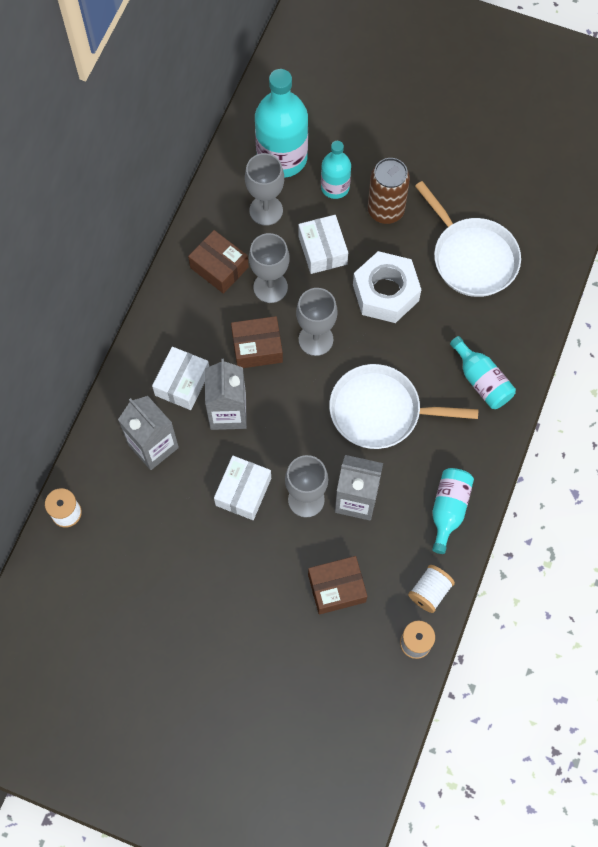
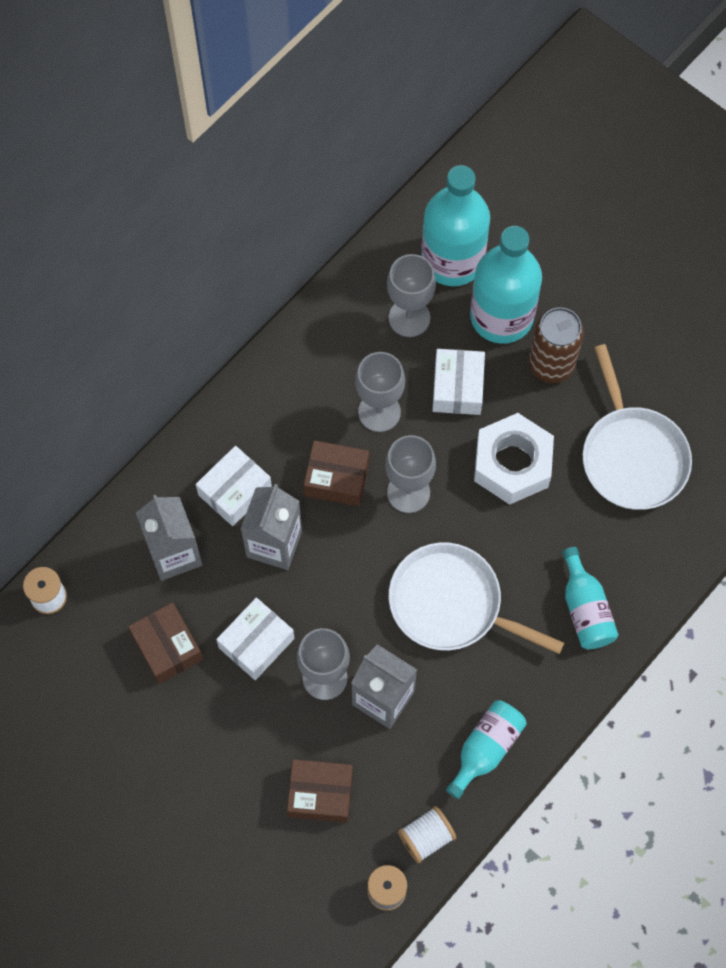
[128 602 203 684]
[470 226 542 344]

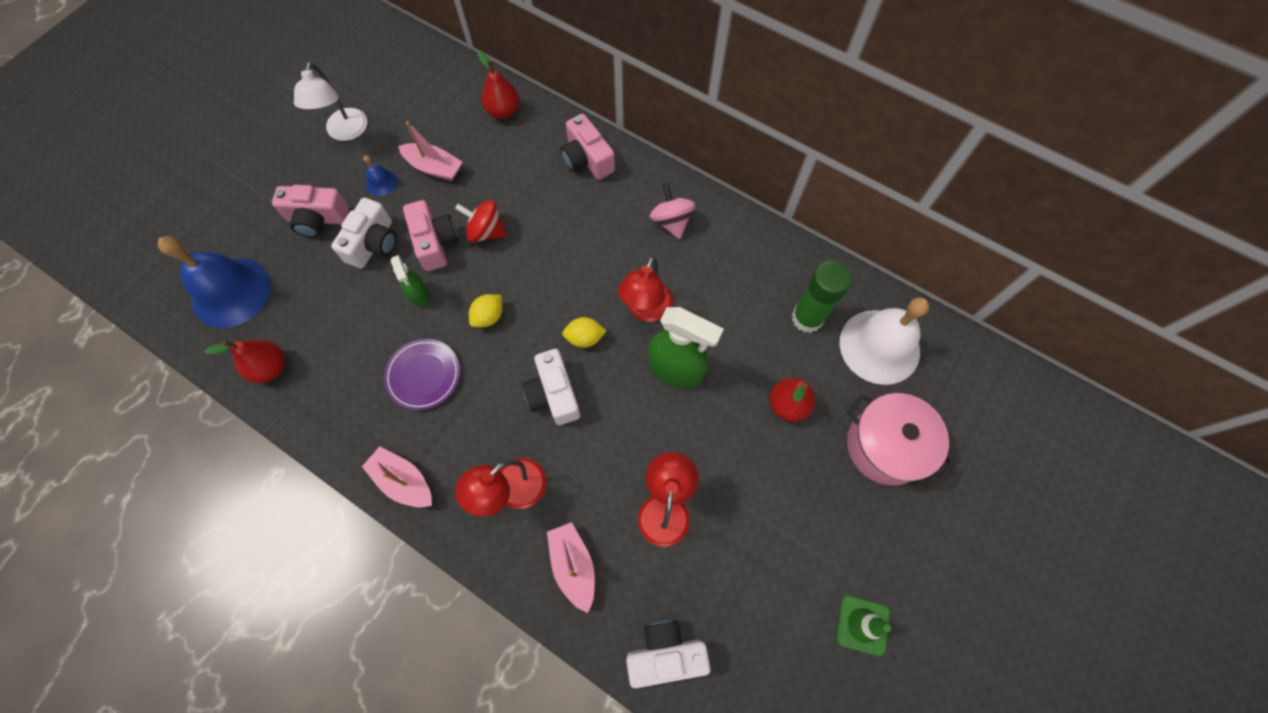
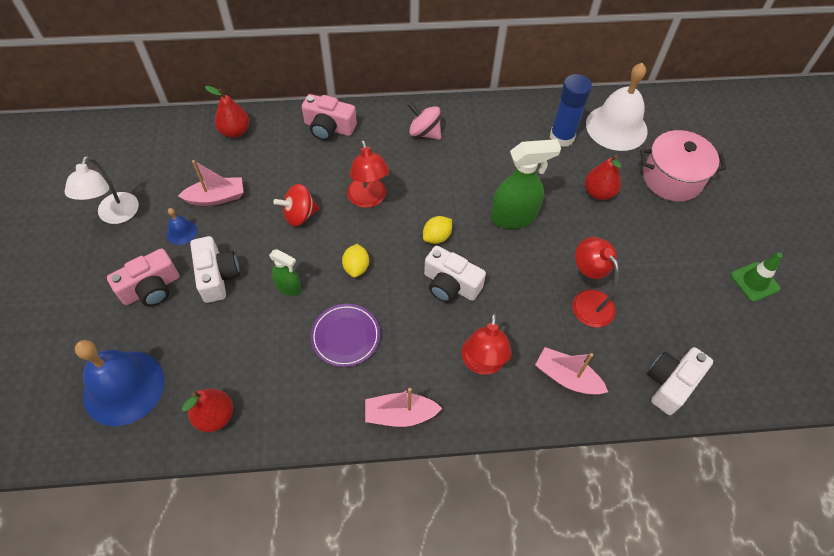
[65 156 139 224]
[403 200 459 271] (first image)
[347 140 389 208]
[550 74 592 147]

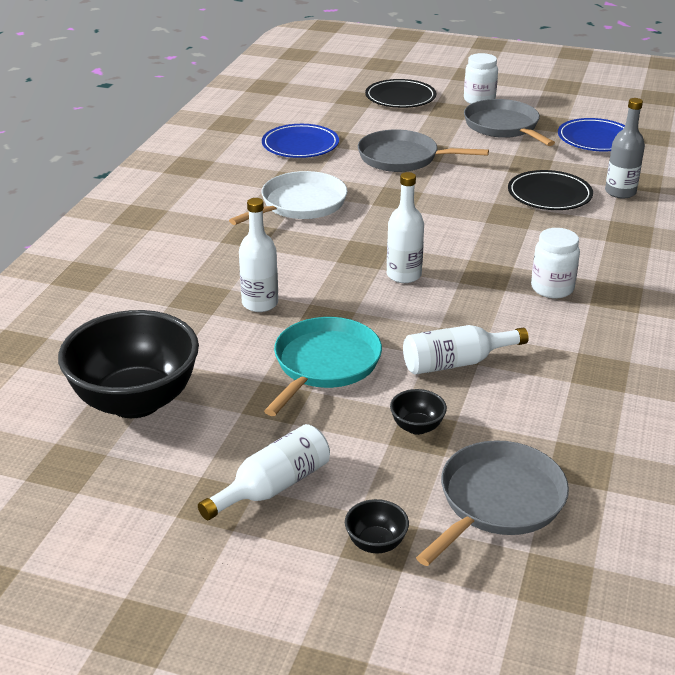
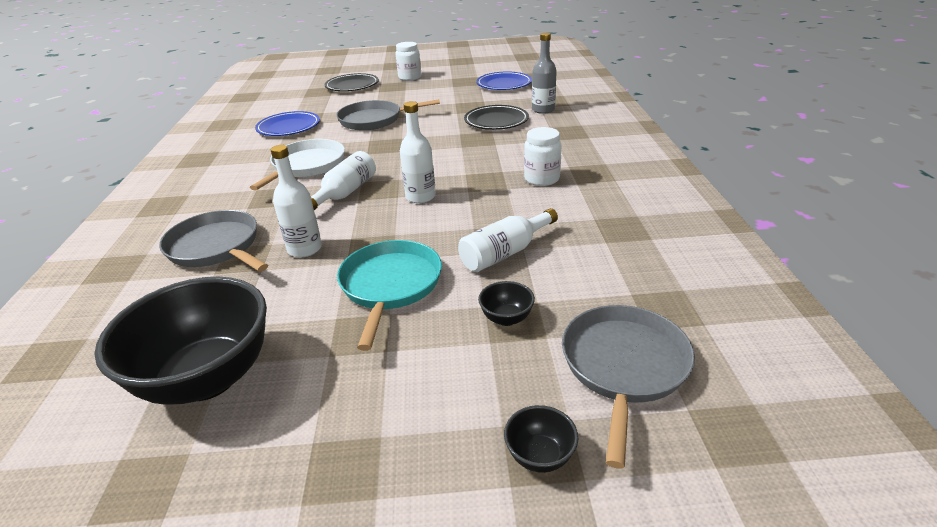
[311 151 376 210]
[159 210 268 272]

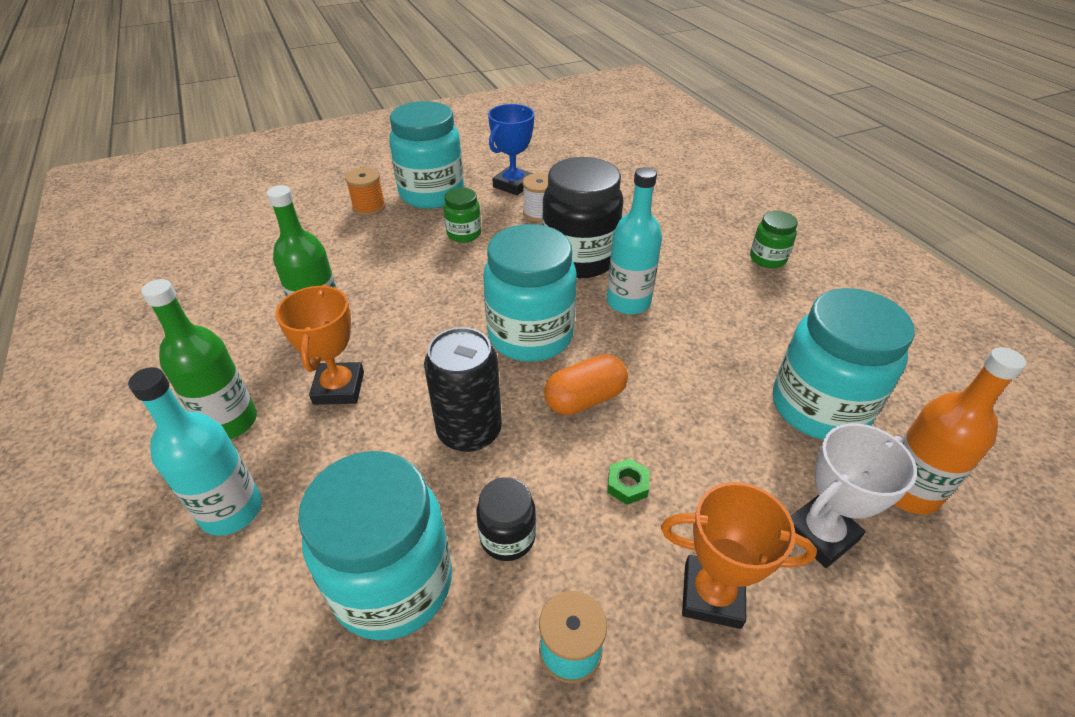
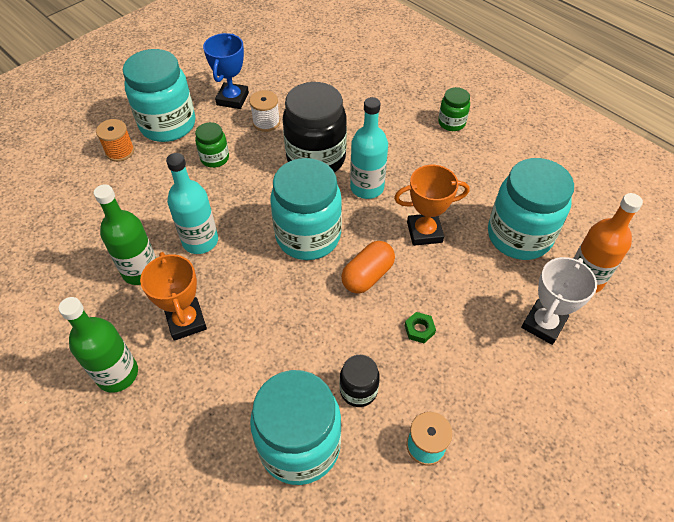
[166 153 218 254]
[424 327 502 452] (first image)
[394 165 469 246]

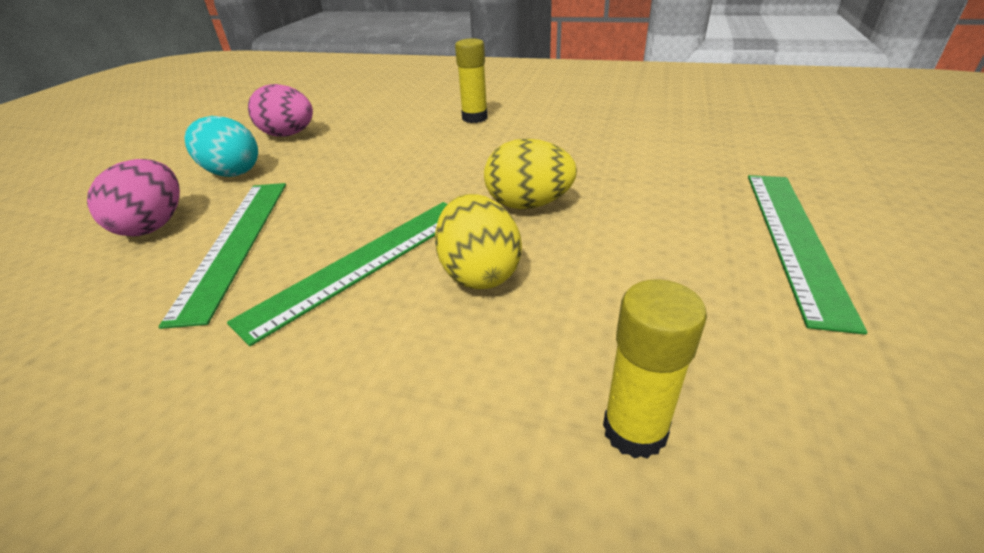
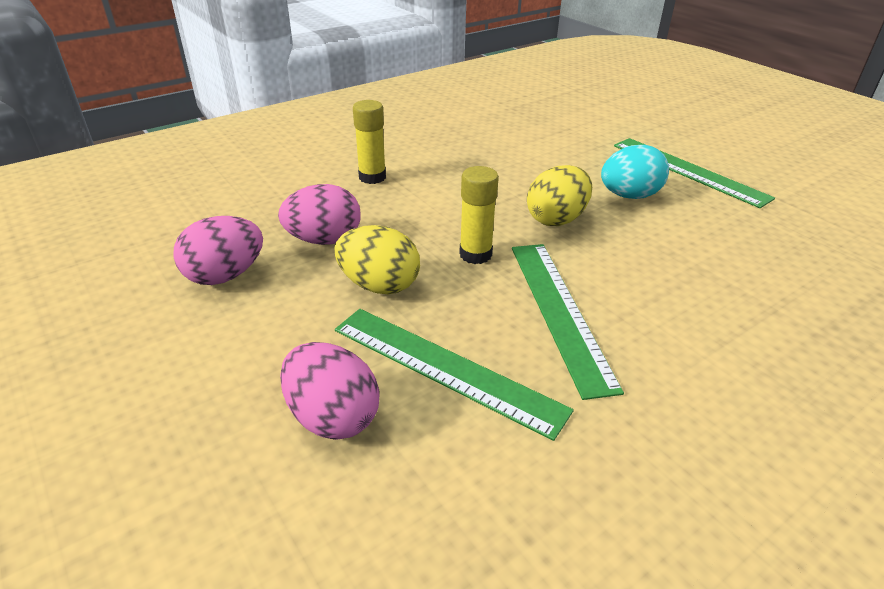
[601 145 669 199]
[335 225 420 294]
[459 166 499 264]
[278 184 361 245]

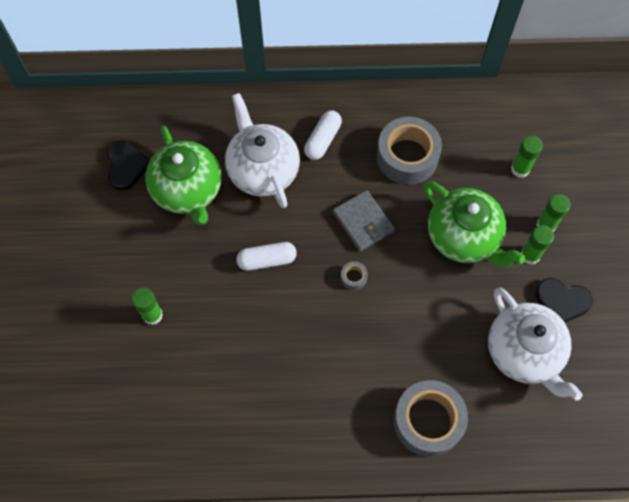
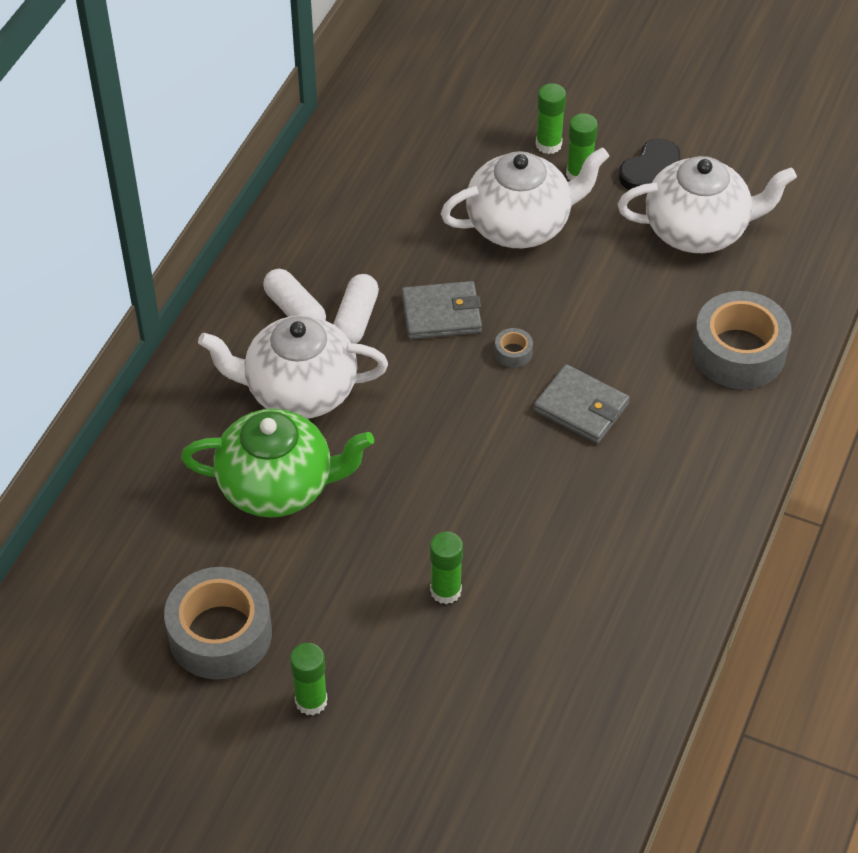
[107 141 150 191] (first image)
[333 274 379 344]
[164 567 272 680]
[441 147 609 248]
[290 643 327 715]
[533 364 630 444]

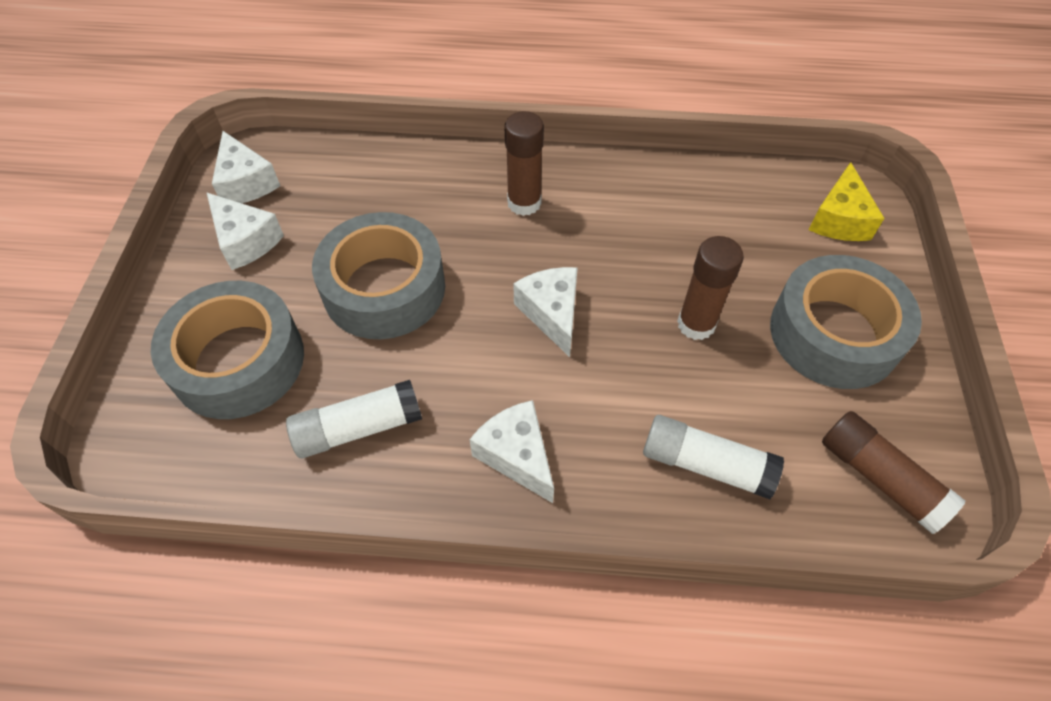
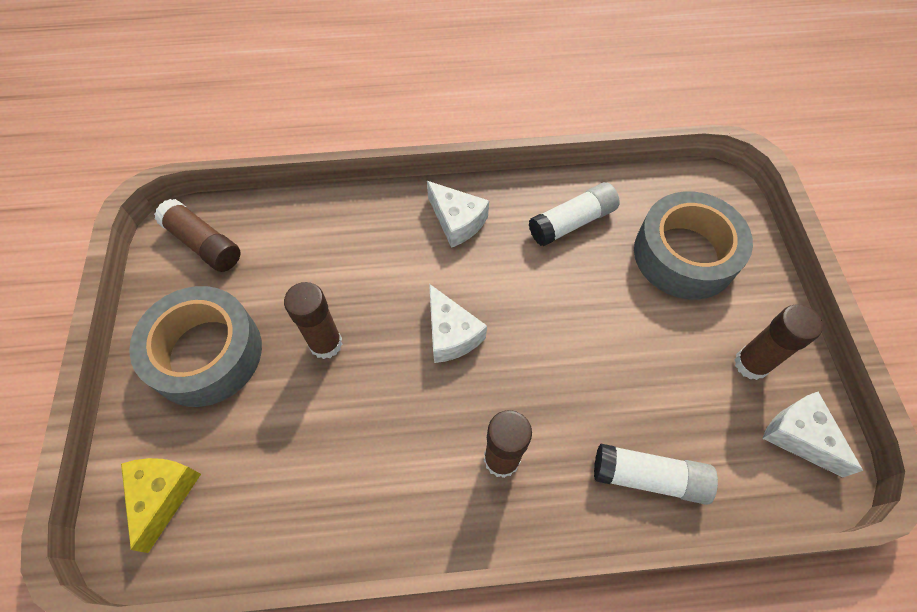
[734 304 823 380]
[312 212 445 339] (first image)
[594 443 718 505]

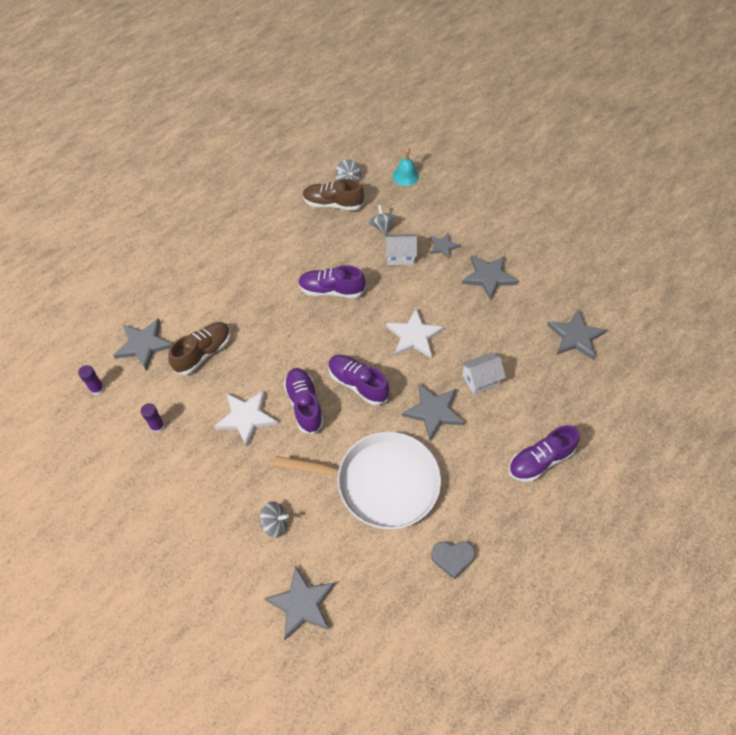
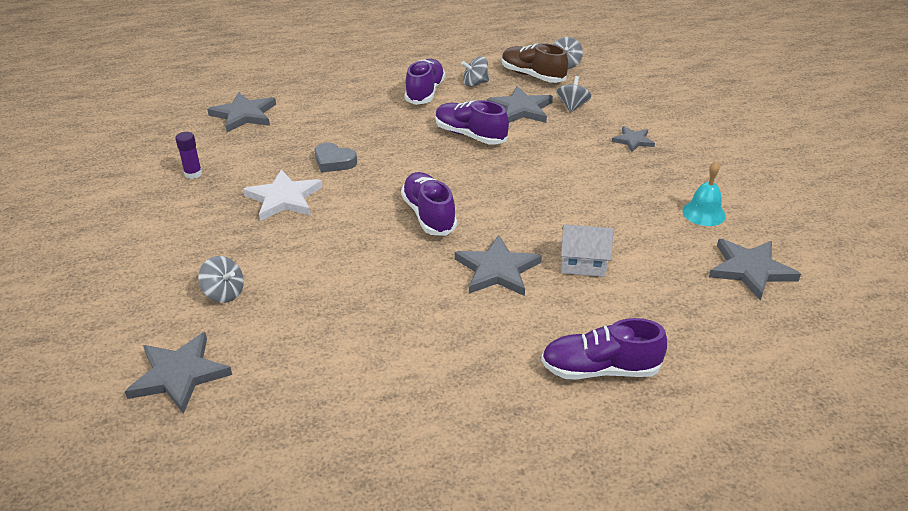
[78 365 104 395] (first image)
[168 322 231 375] (first image)
[274 432 441 529] (first image)
[405 59 445 105]
[385 234 417 265] (first image)
[386 308 444 359] (first image)
[682 162 726 226]
[315 142 357 173]
[487 86 553 123]
[461 56 489 87]

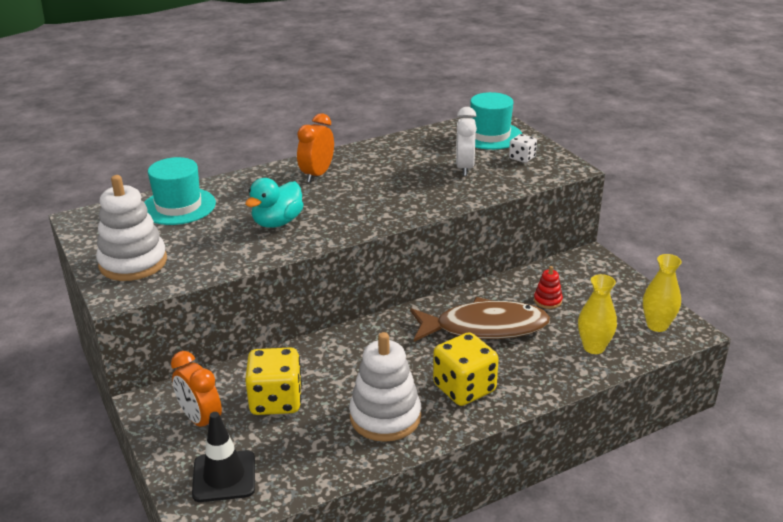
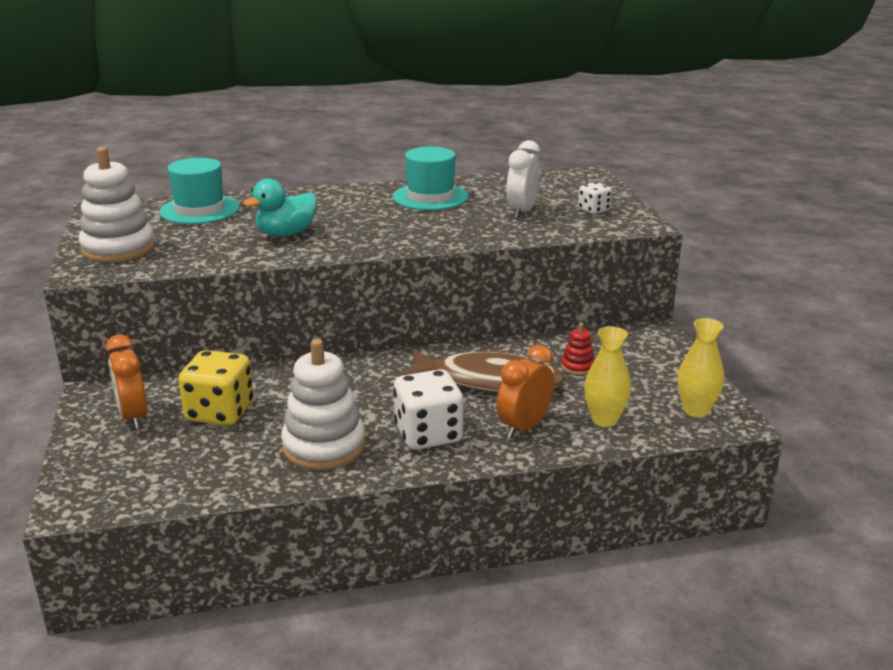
[192 412 255 502] (first image)
[497 345 554 438]
[393 369 463 450]
[393 146 469 210]

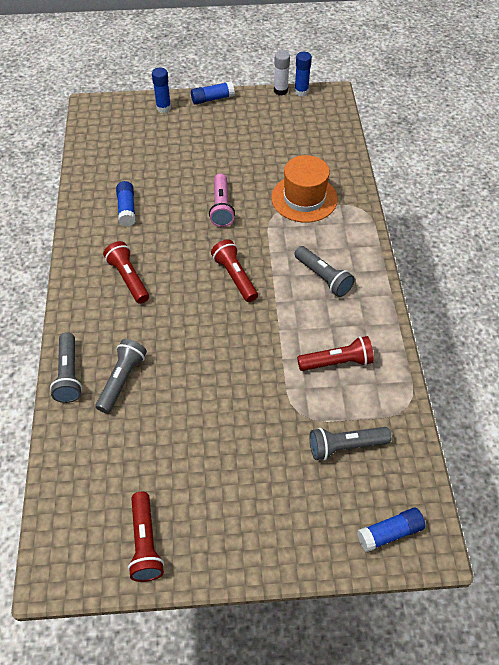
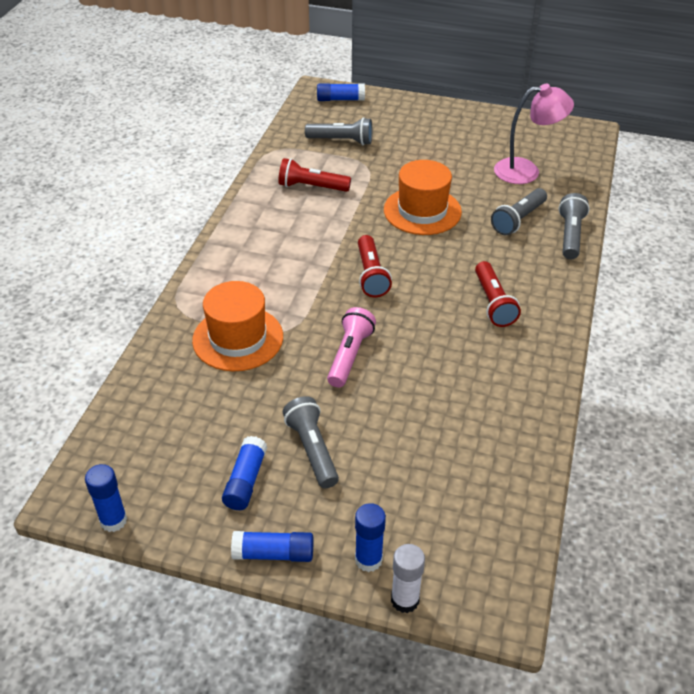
[222 436 267 510]
[128 492 164 582] (first image)
[391 544 425 613]
[283 396 339 488]
[384 160 462 235]
[494 84 574 184]

